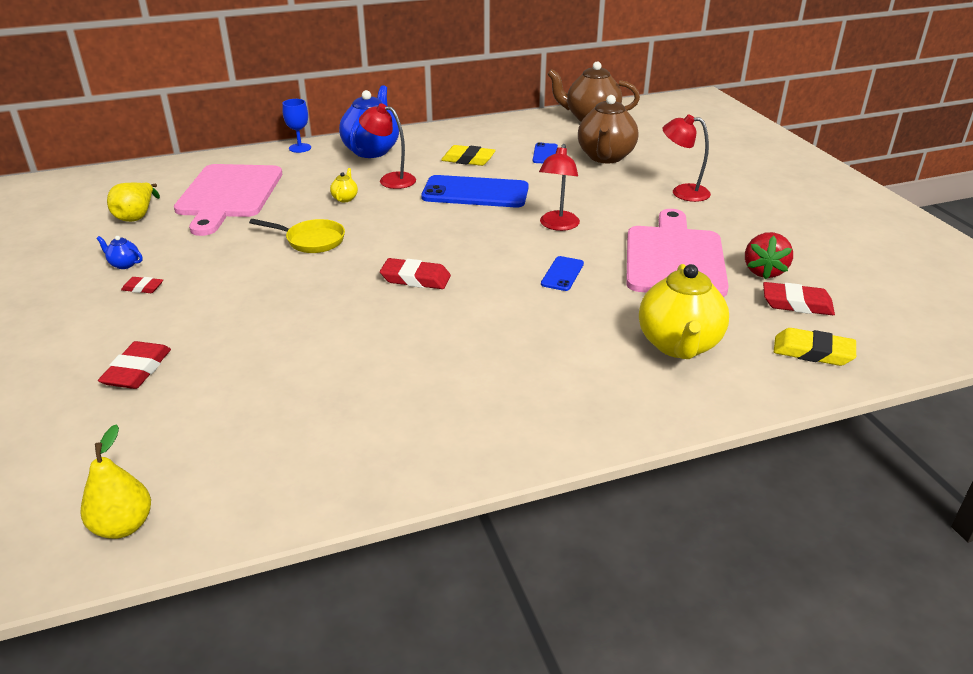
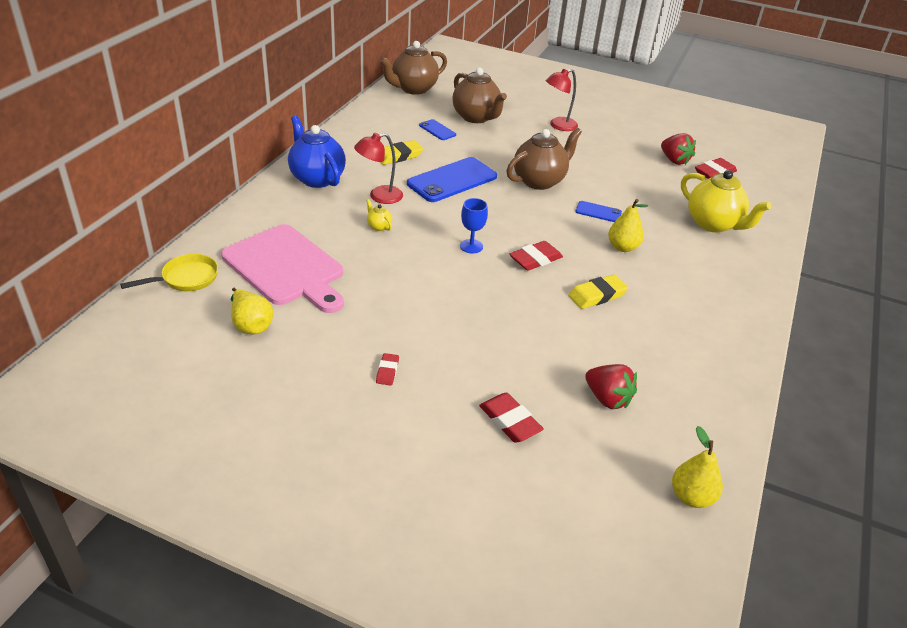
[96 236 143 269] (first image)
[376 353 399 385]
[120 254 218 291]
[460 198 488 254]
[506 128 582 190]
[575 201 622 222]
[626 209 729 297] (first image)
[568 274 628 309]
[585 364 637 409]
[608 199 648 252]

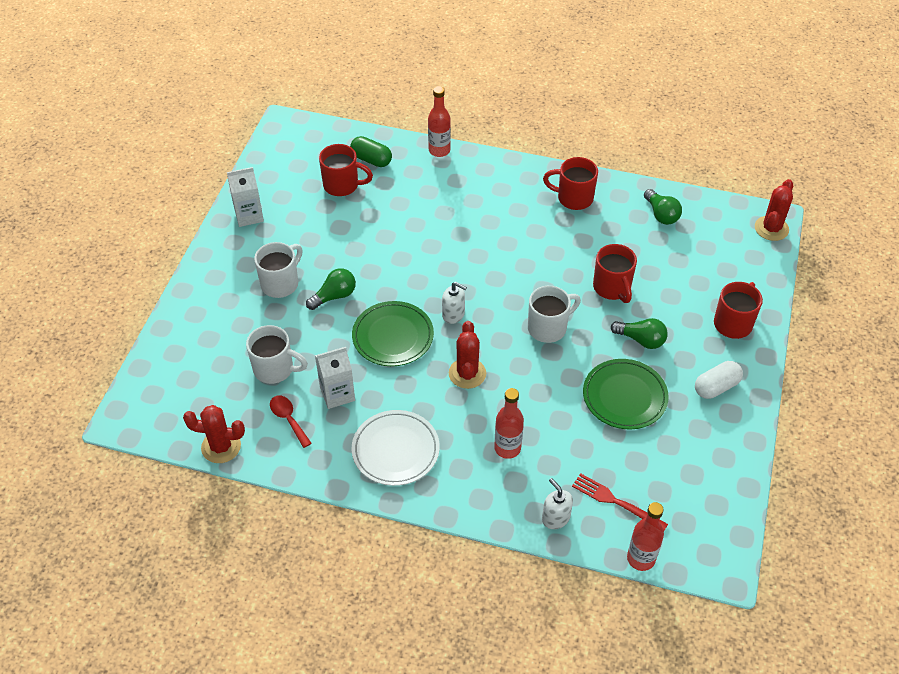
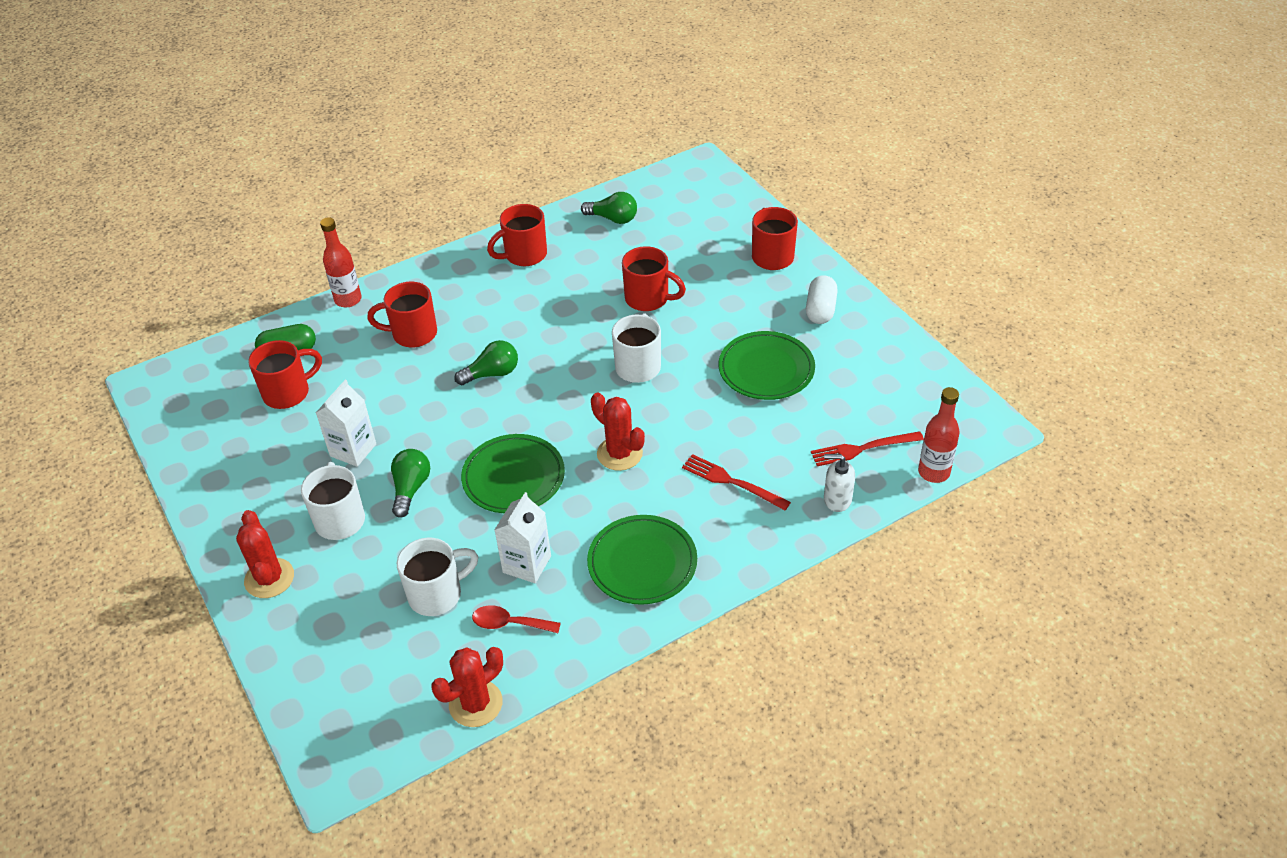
[316 380 376 467]
[587 515 697 605]
[442 282 467 324] (first image)
[682 454 791 510]
[454 340 518 385]
[236 510 294 598]
[367 282 437 347]

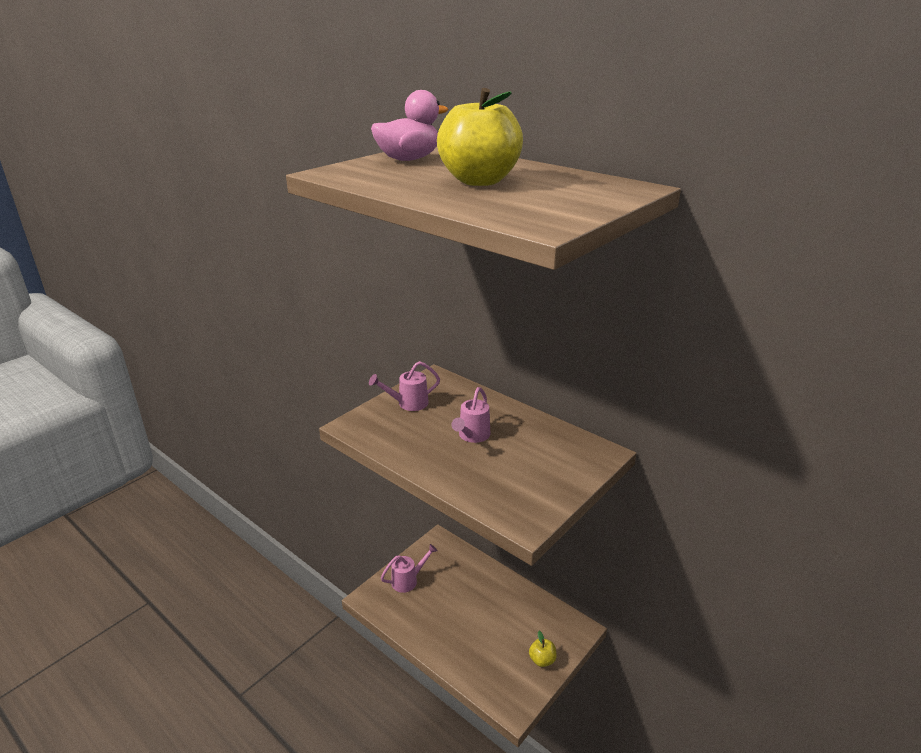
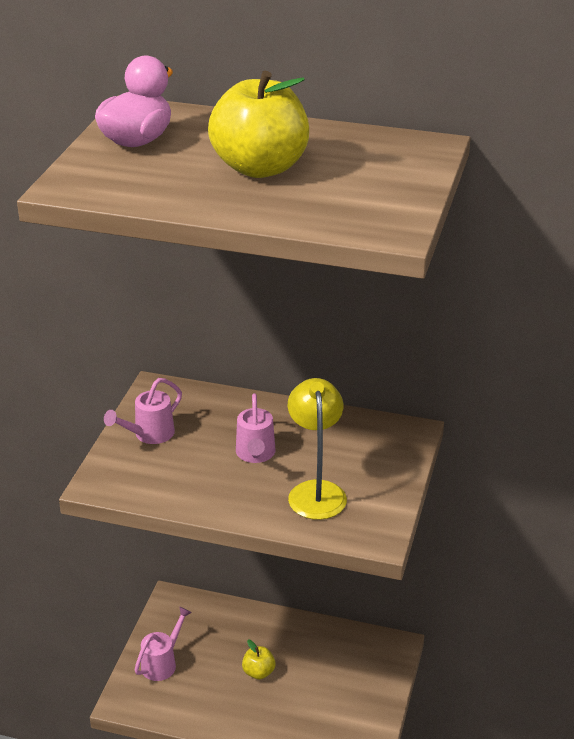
[242 640 276 680]
[288 378 347 520]

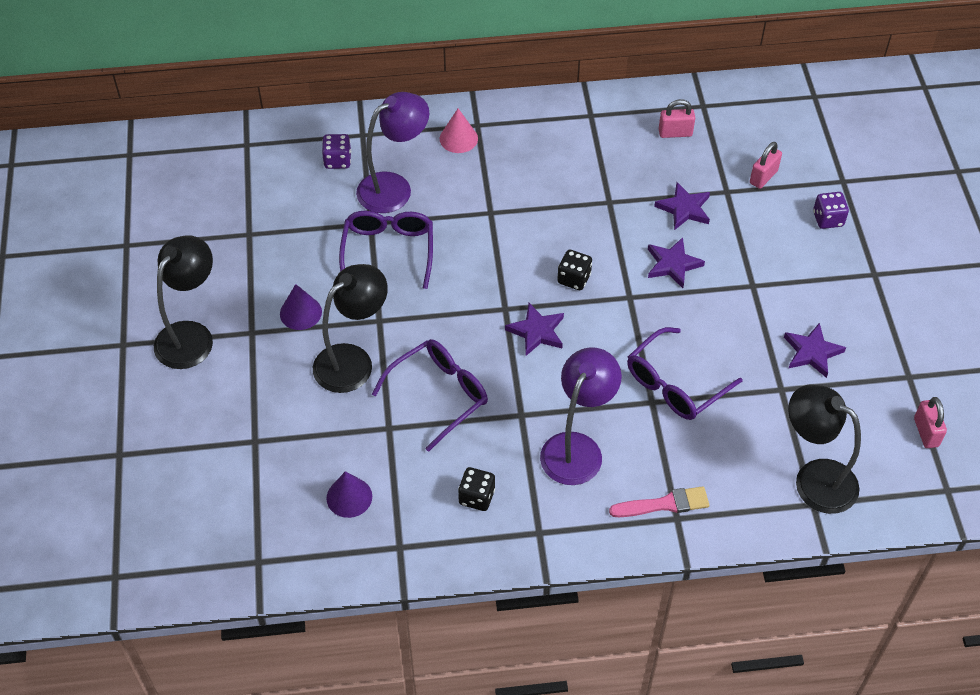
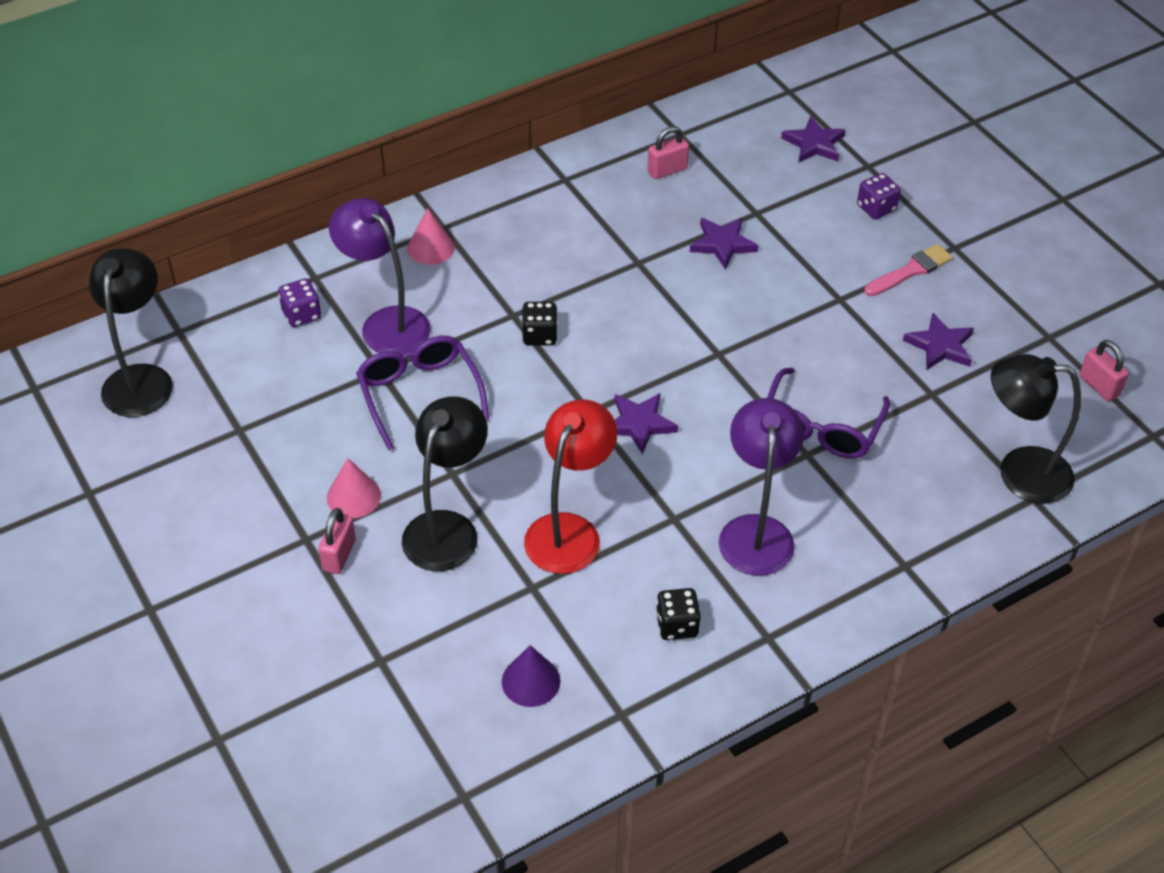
[89 248 173 417]
[327 458 381 518]
[329 198 431 354]
[524 400 617 574]
[522 302 558 345]
[864 244 953 296]
[781 116 846 163]
[318 508 356 574]

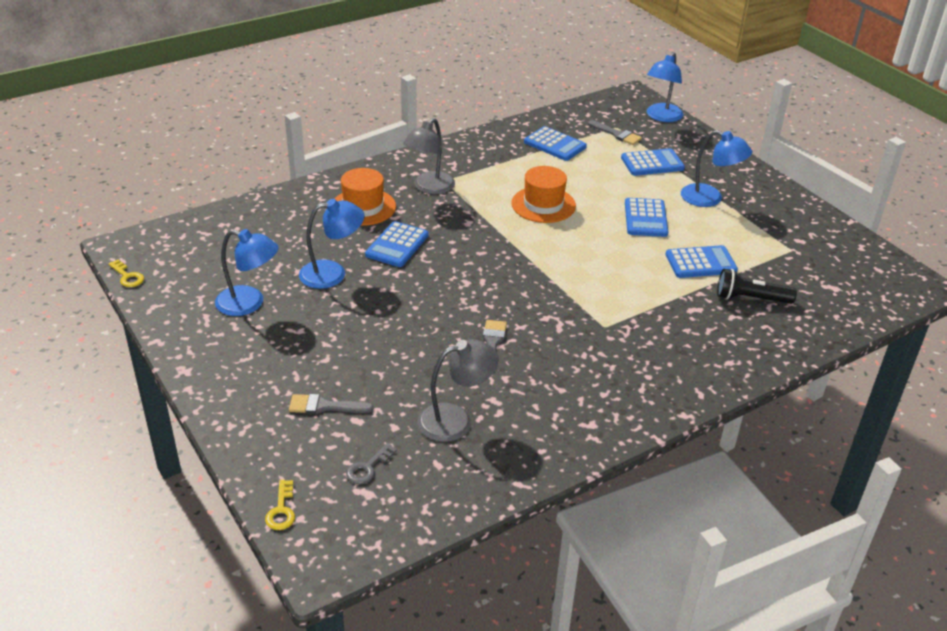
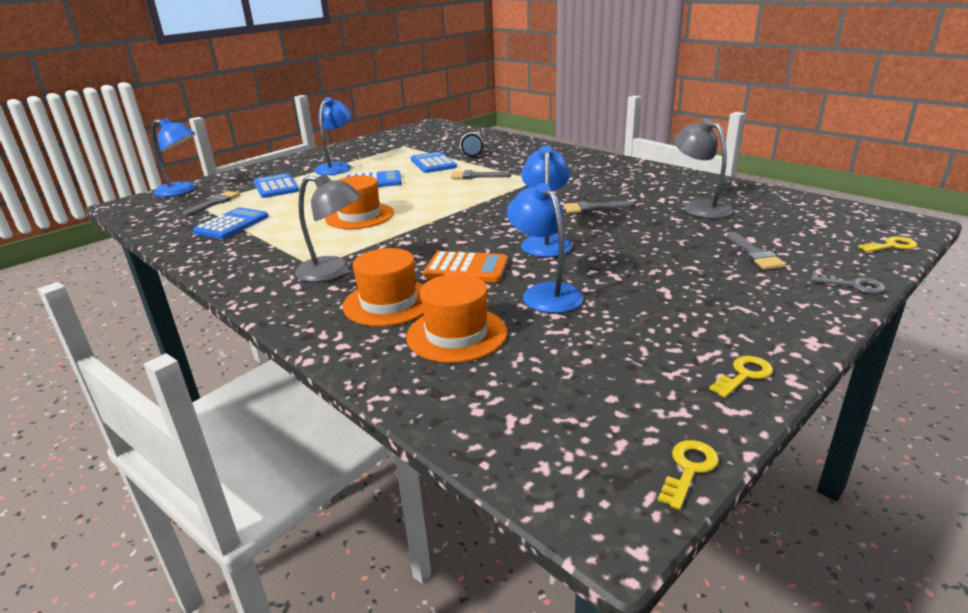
[521 146 572 257]
[811 274 885 294]
[423 251 508 282]
[406 274 507 363]
[451 170 511 179]
[709 356 773 398]

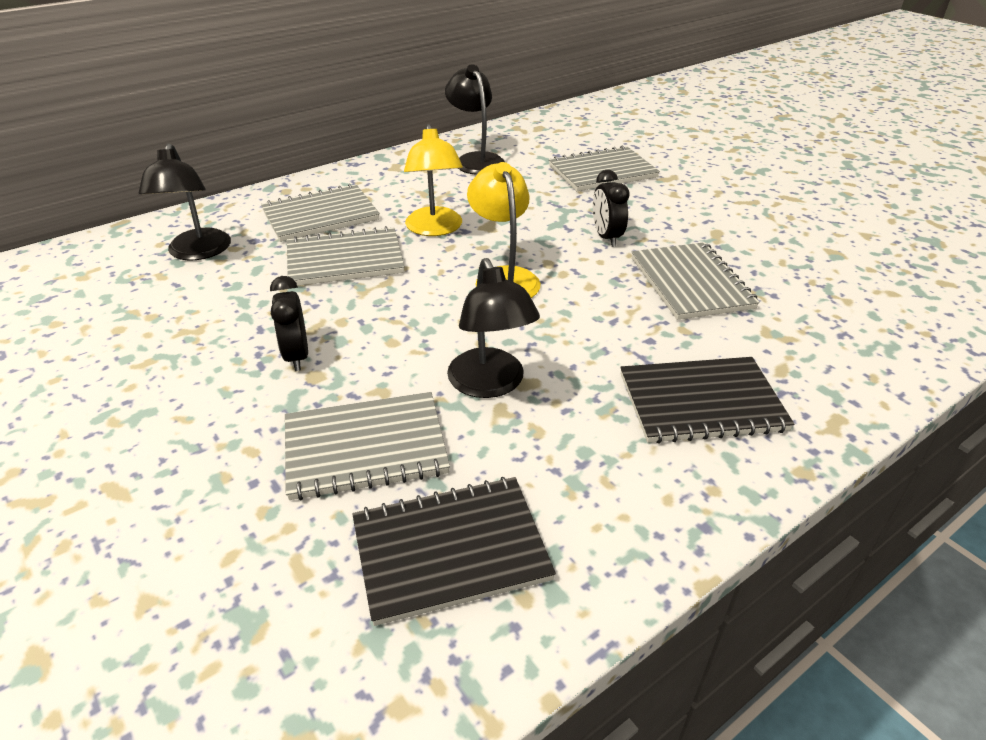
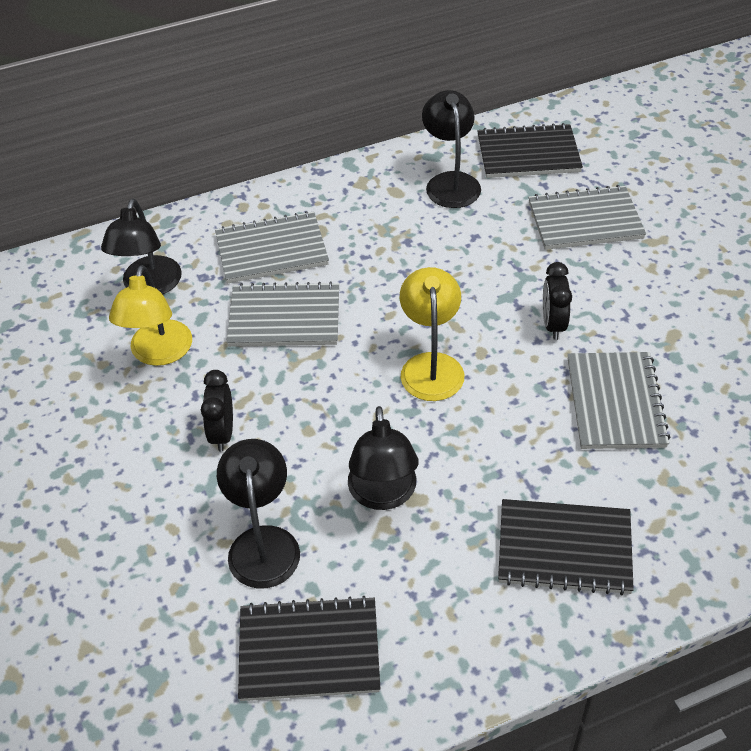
[217 439 300 588]
[109 265 192 366]
[477 123 583 178]

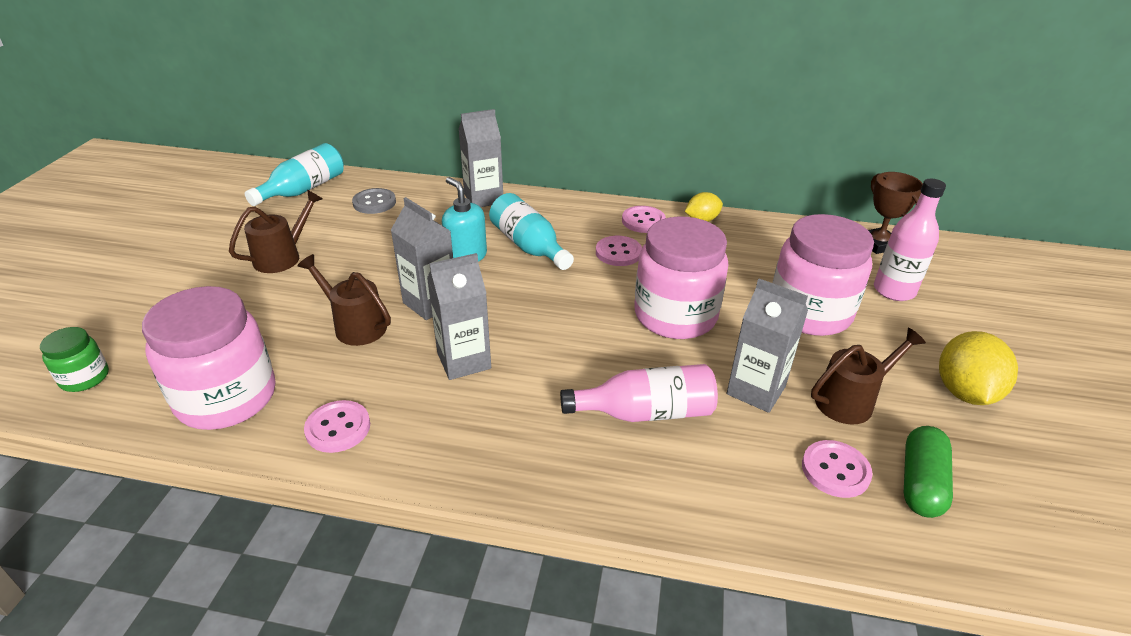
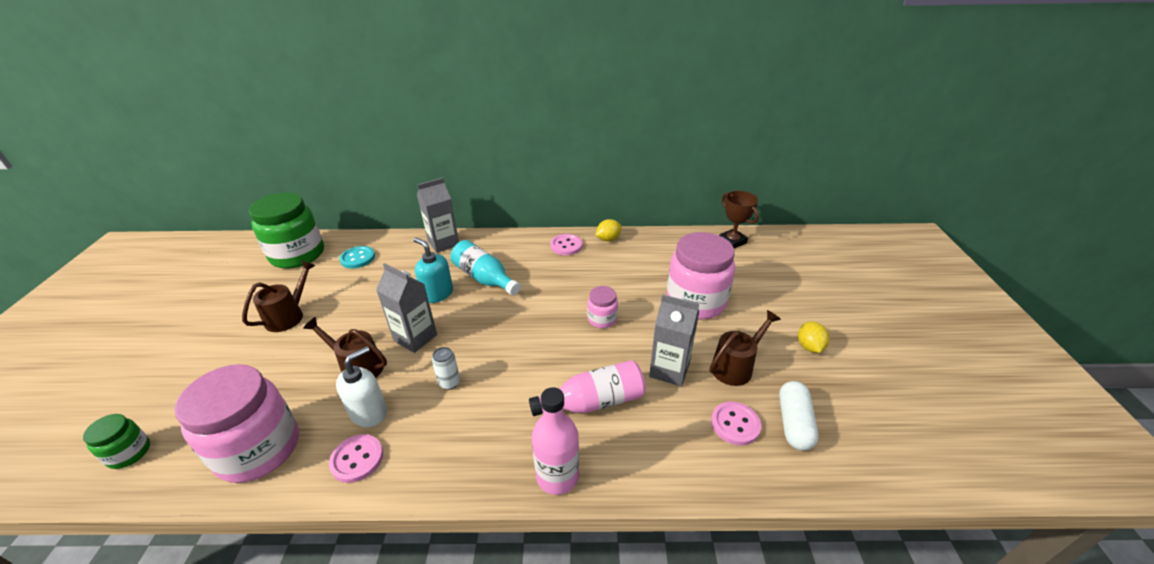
[249 192 324 269]
[339 246 375 269]
[432 347 460 390]
[596 236 642 266] (first image)
[587 286 618 328]
[532 387 579 495]
[779 381 819 451]
[798 321 829 353]
[336 346 387 427]

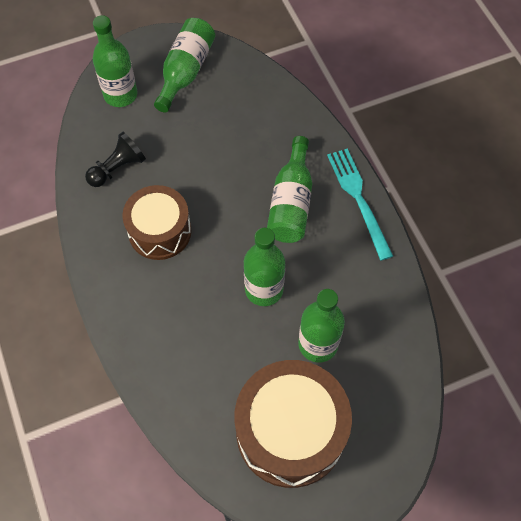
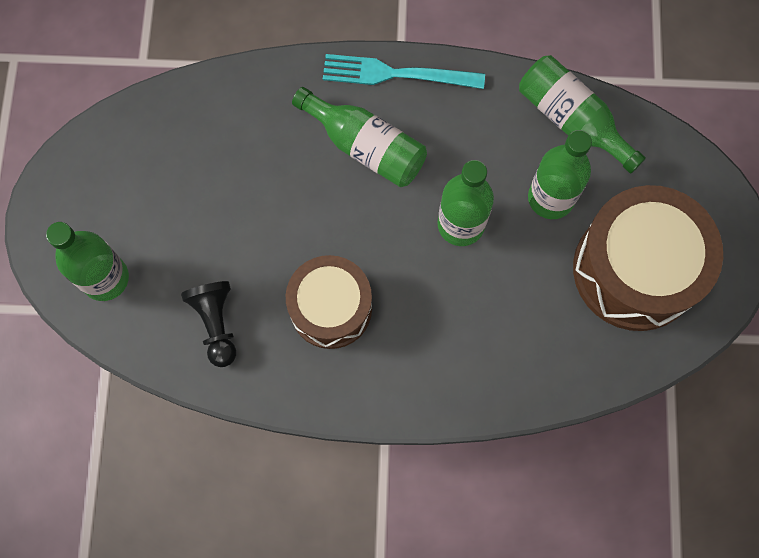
[519 55 646 174]

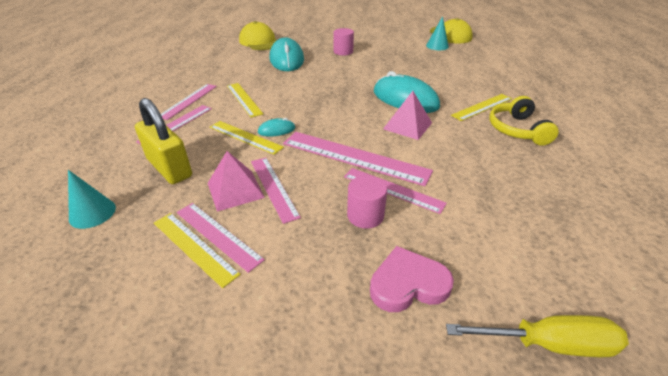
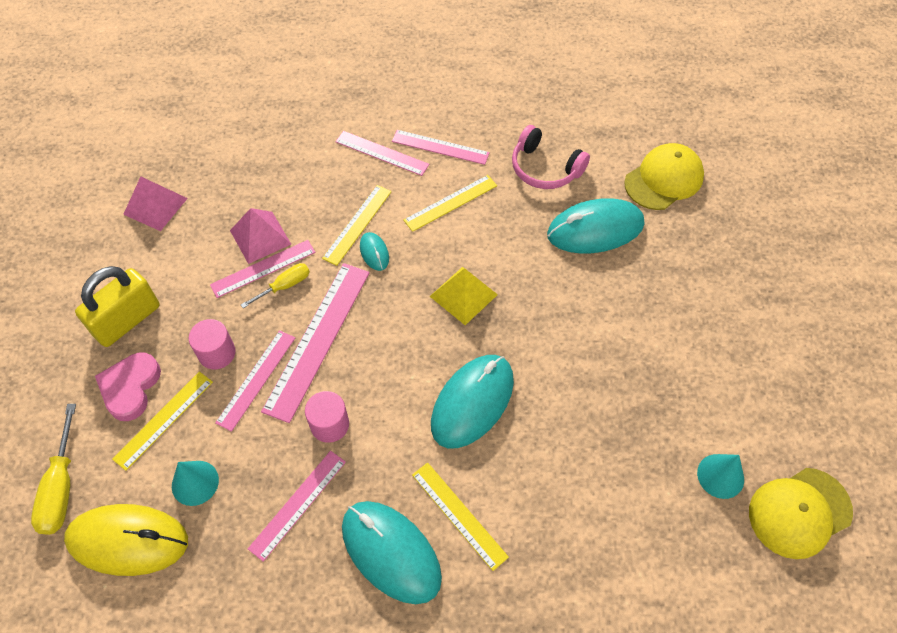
[172 461 219 506]
[75 266 160 347]
[112 371 213 471]
[248 451 346 562]
[305 391 349 443]
[95 353 161 421]
[123 176 188 231]
[342 501 442 604]
[64 504 188 576]
[241 263 310 308]
[430 267 498 325]
[512 125 590 189]

